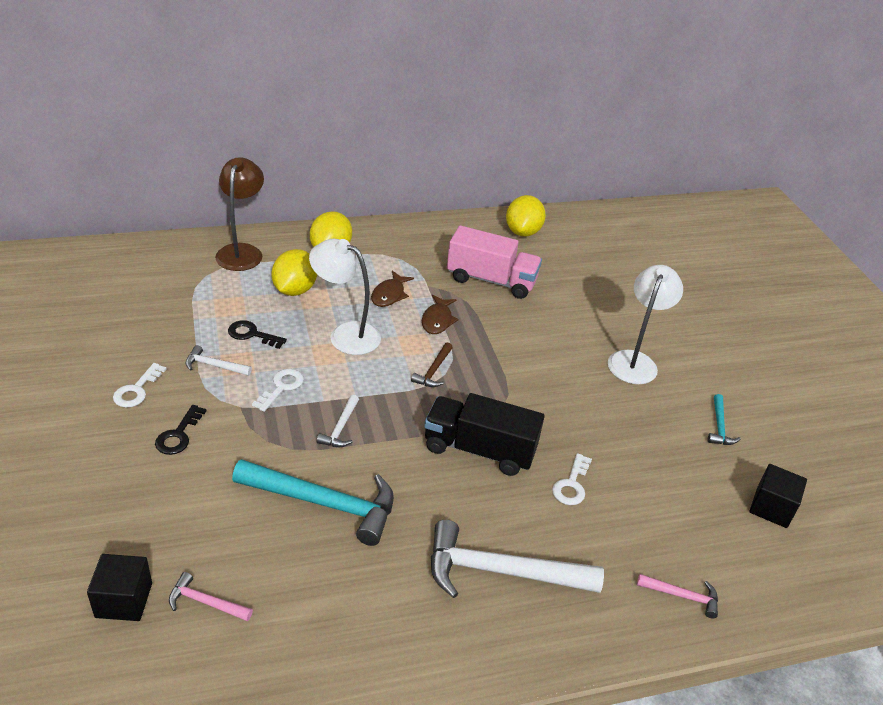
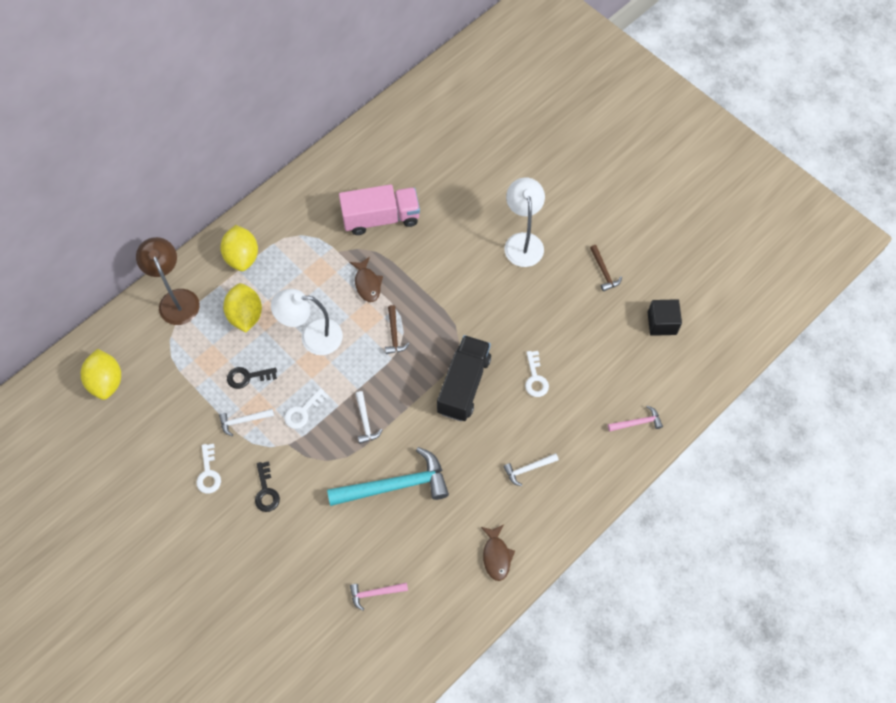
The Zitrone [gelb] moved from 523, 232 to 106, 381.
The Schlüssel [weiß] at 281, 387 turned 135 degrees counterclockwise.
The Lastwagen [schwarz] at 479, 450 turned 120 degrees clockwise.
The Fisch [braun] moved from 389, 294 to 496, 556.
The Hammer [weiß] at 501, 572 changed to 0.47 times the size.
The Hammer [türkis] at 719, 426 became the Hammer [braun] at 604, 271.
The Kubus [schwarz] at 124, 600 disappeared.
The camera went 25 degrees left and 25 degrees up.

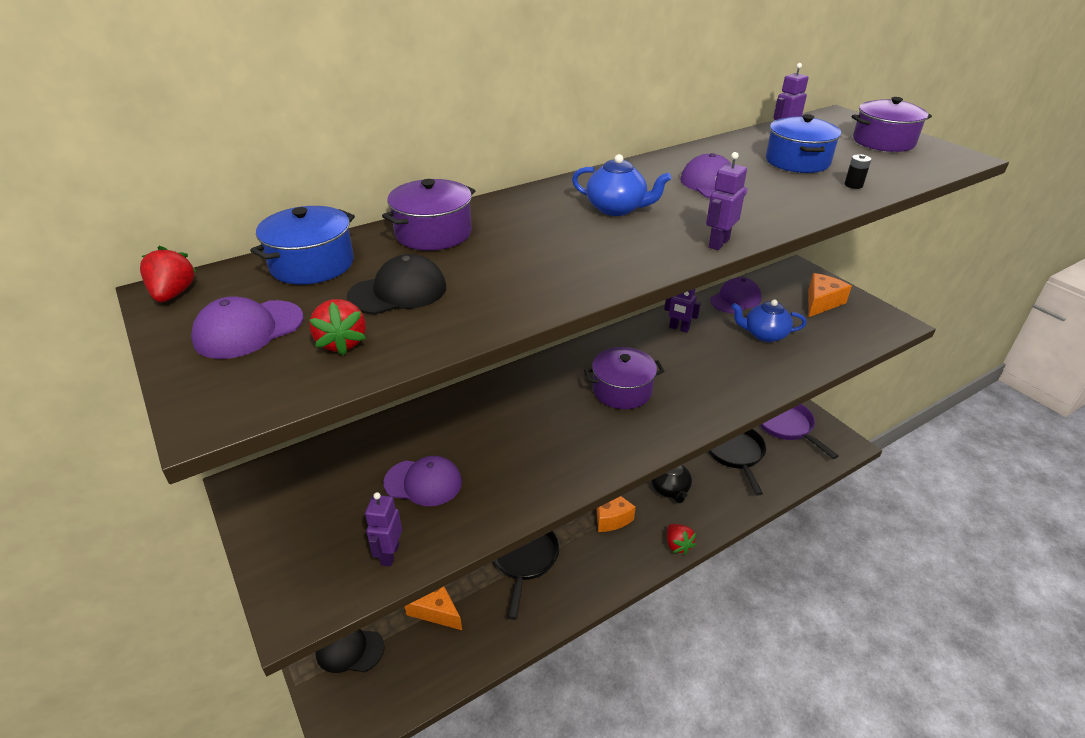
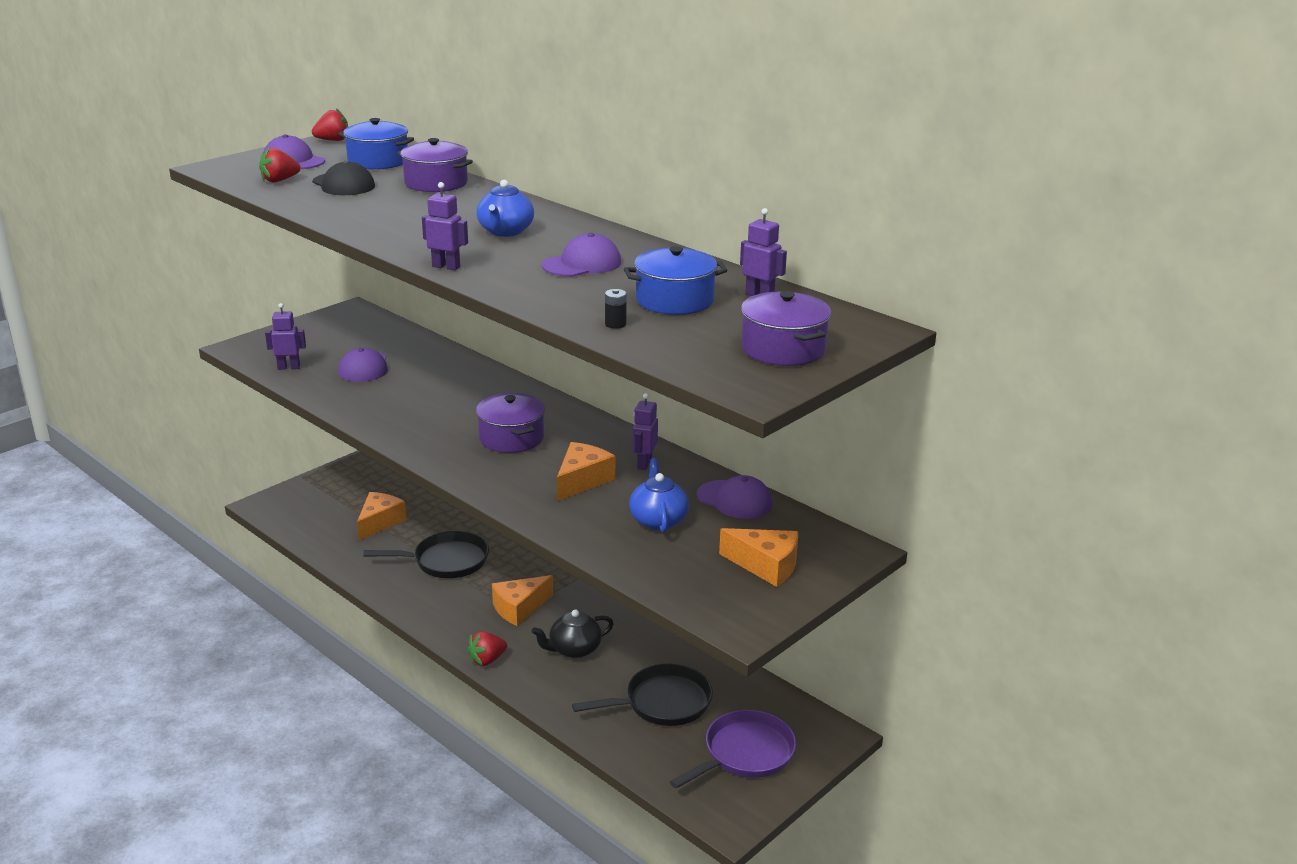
The Käse [orange] at 582, 480 appeared.
The Kappe [schwarz] at 349, 649 disappeared.
The camera went 75 degrees right and 10 degrees down.

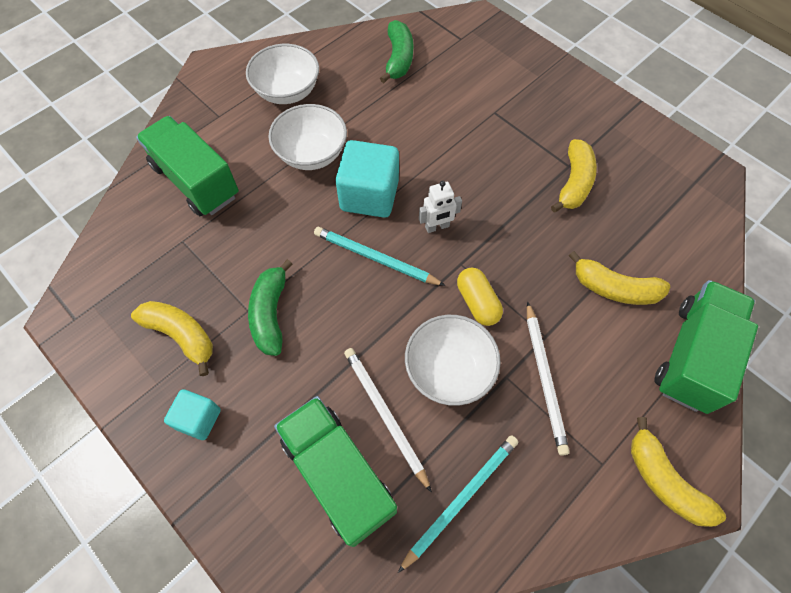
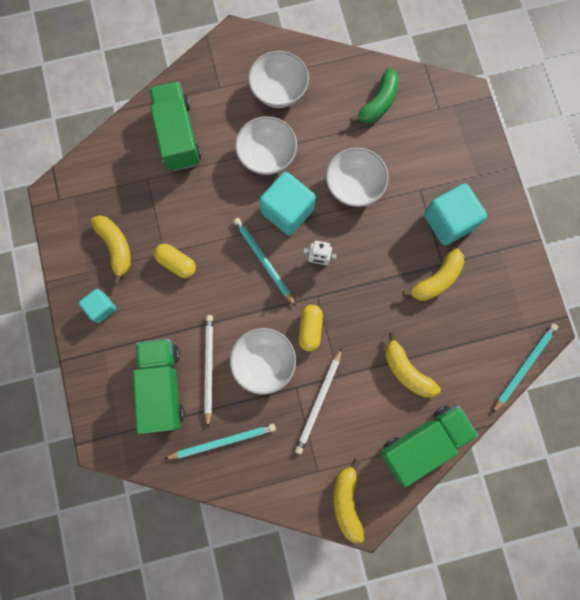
The Banane [grün] at 271, 313 was replaced by the Kapsel [gelb] at 177, 263.
The Schüssel [weiß] at 354, 186 appeared.
The Kubus [türkis] at 449, 221 appeared.
The Bleistift [türkis] at 524, 366 appeared.
The camera went 30 degrees right and 15 degrees up.

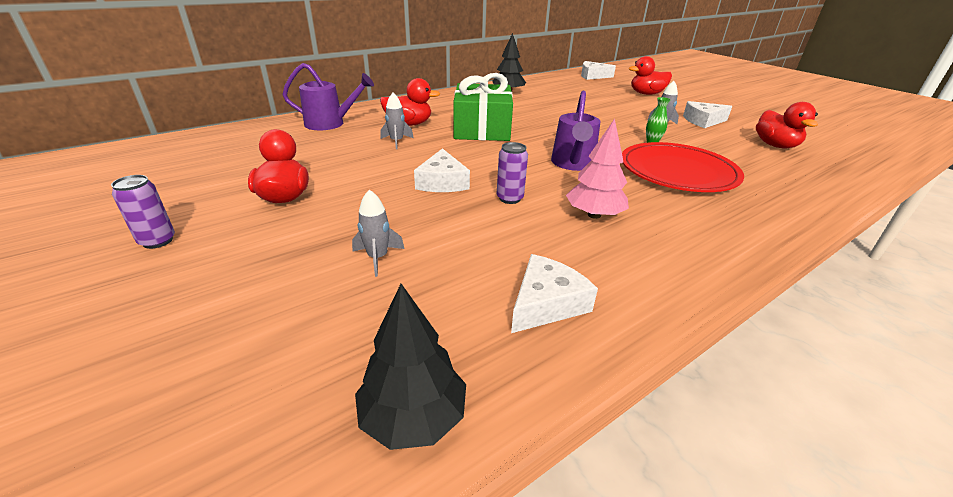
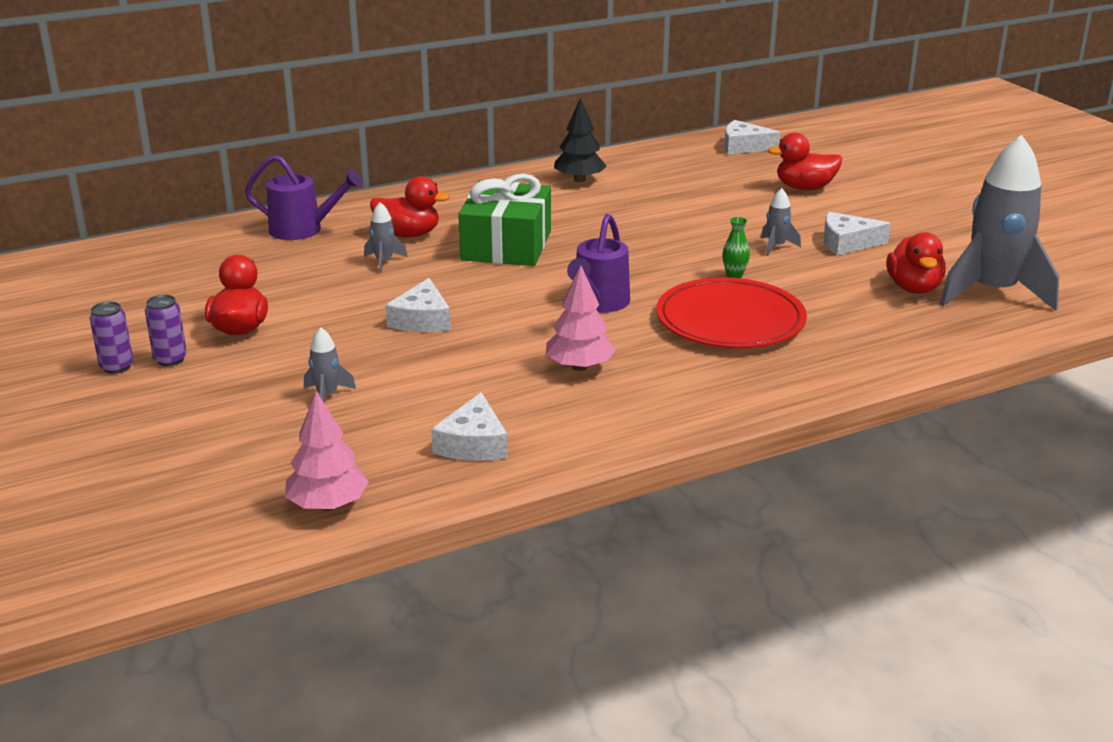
The Dose [lila] moved from 509, 198 to 170, 359.
The Baum [schwarz] at 413, 416 became the Baum [rosa] at 328, 505.
The Käse [weiß] at 546, 303 turned 135 degrees clockwise.
The Rakete [grau] at 992, 292 appeared.
The camera went 10 degrees right and 5 degrees down.

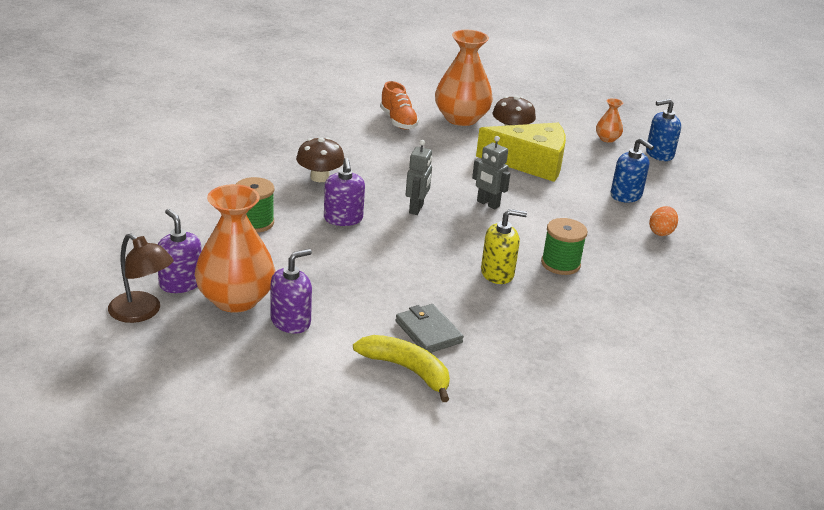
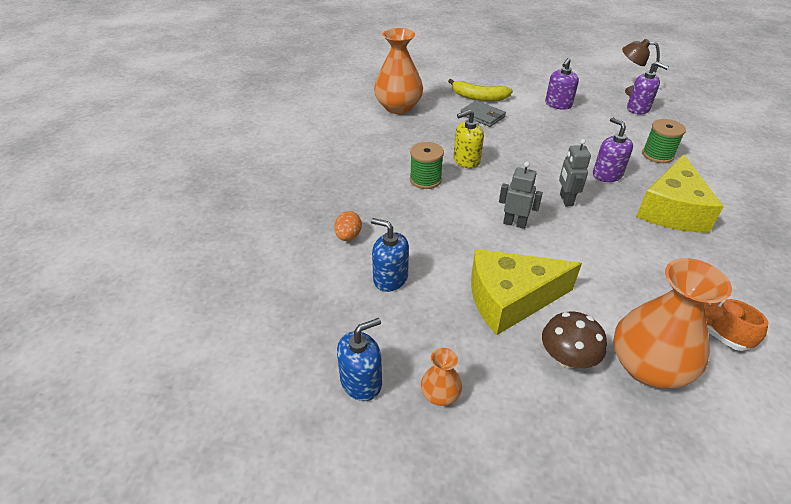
The Vase [orange] moved from 235, 299 to 398, 107.
The Pilz [braun] at 320, 177 was replaced by the Käse [gelb] at 672, 210.
The camera went 165 degrees right and 10 degrees up.

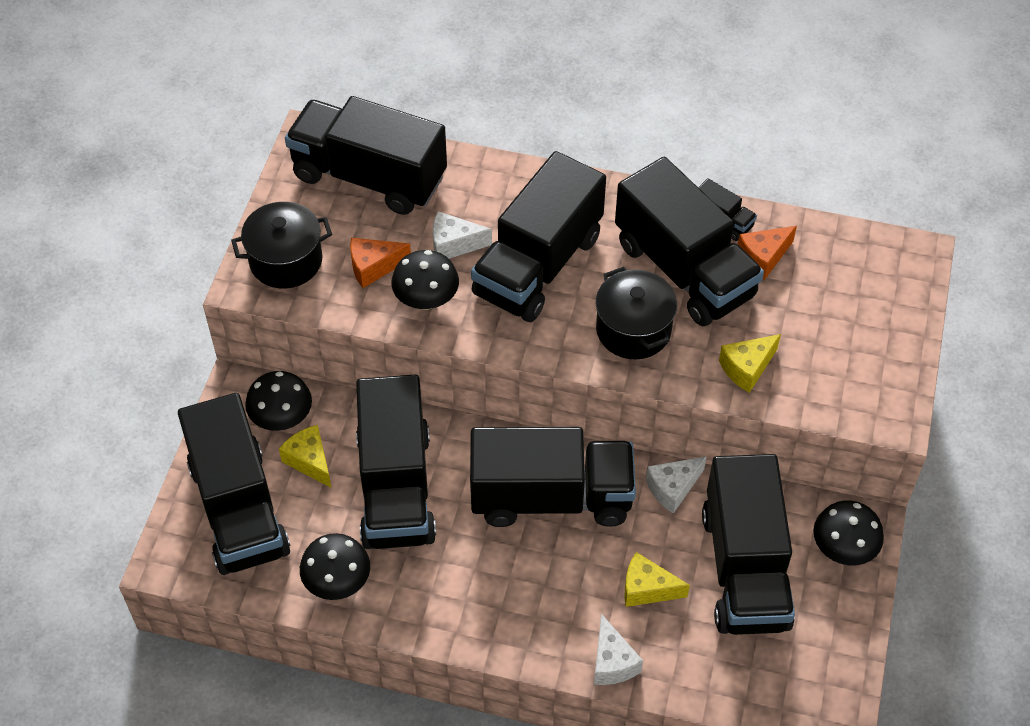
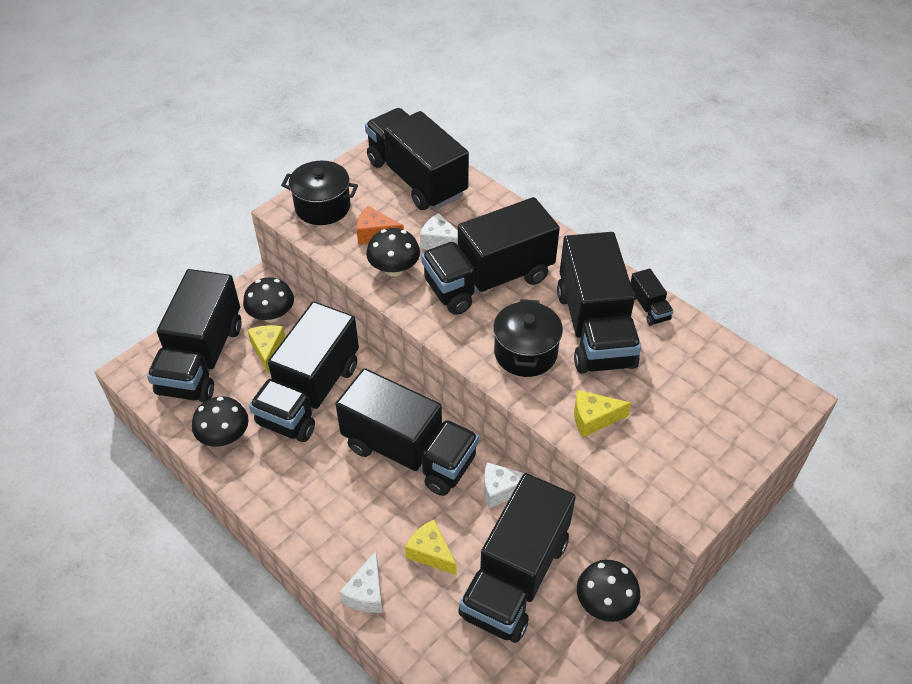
The Käse [orange] at 763, 258 disappeared.
The camera went 30 degrees right and 5 degrees down.

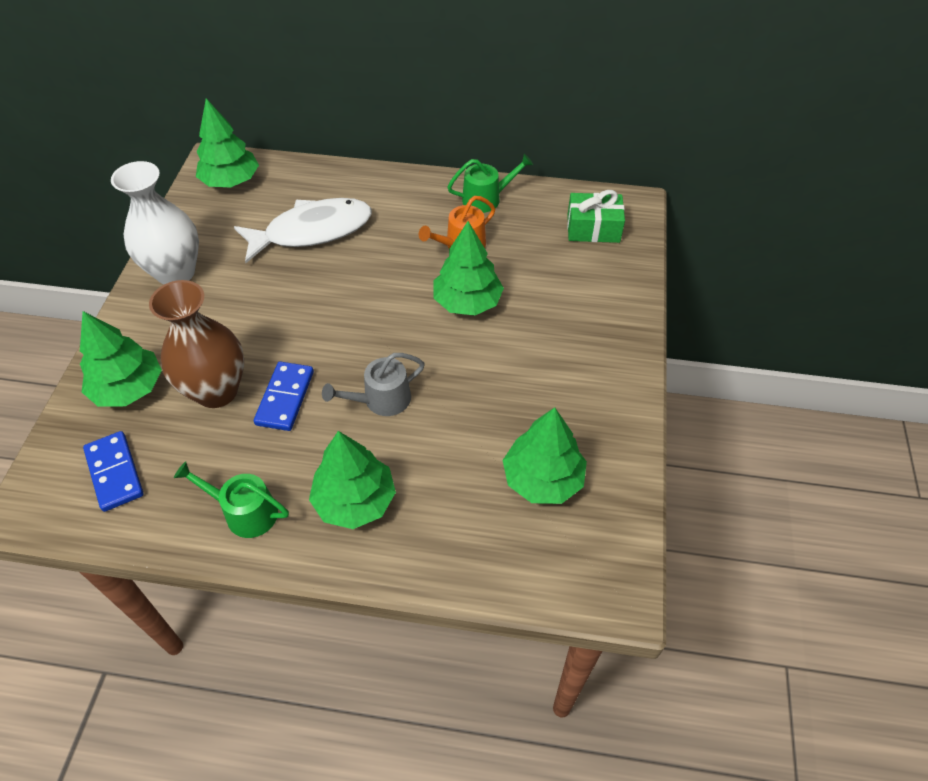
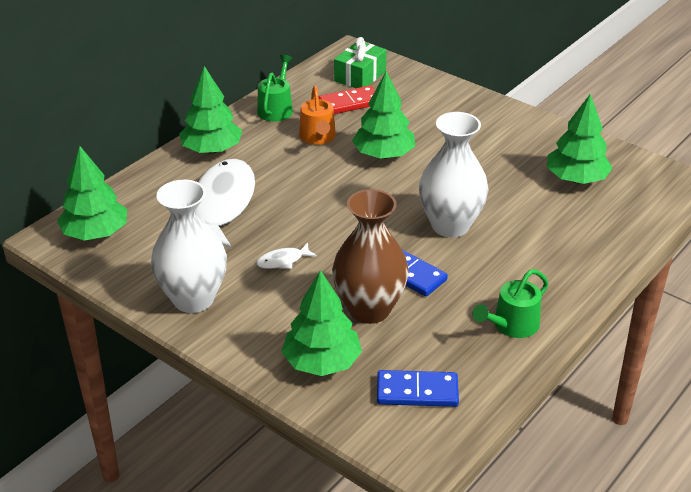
The Baum [grün] moved from 355, 500 to 211, 150.
The Fisch [weiß] at 283, 261 appeared.
The Dominostein [rot] at 350, 103 appeared.
The Gießkanne [grau] at 381, 400 was replaced by the Vase [weiß] at 450, 225.
The camera went 60 degrees left and 15 degrees down.

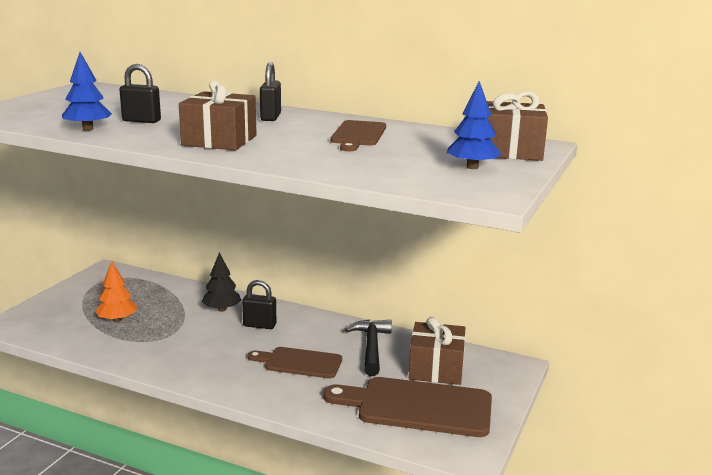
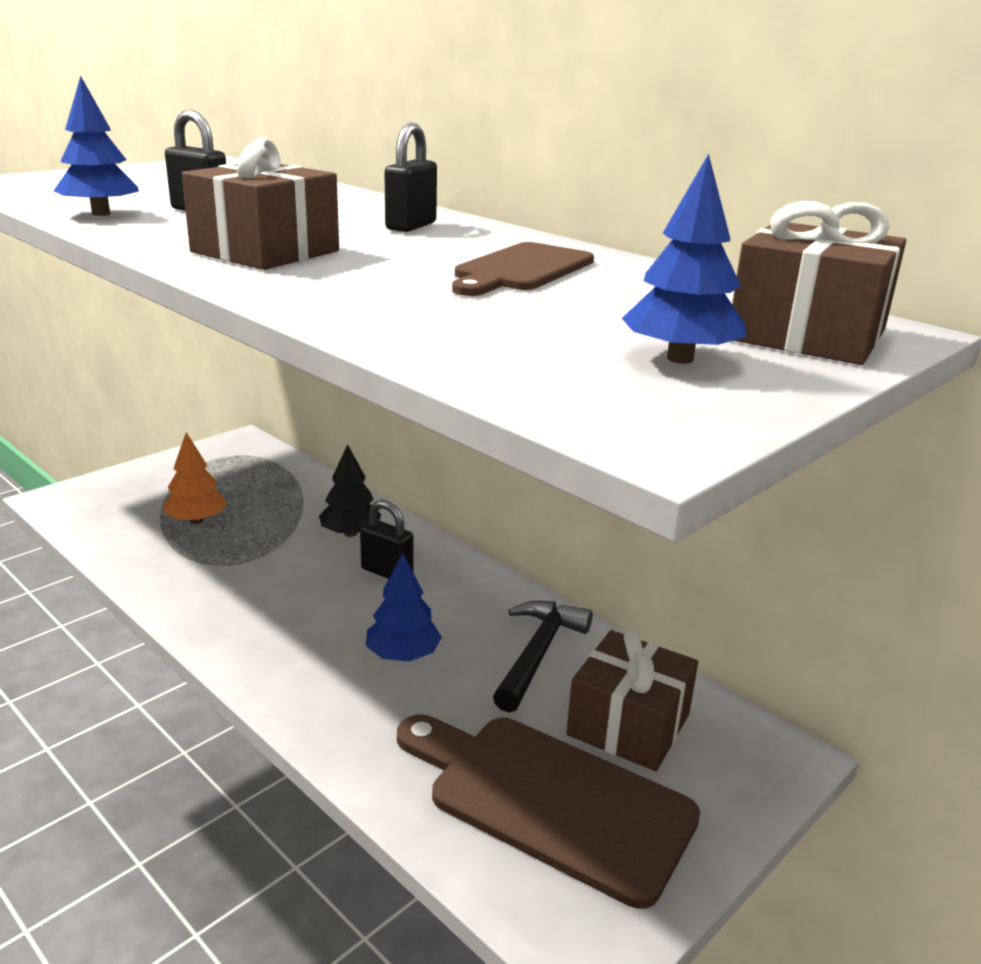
The Schneidebrett [braun] at 299, 363 was replaced by the Baum [blau] at 403, 655.
The camera went 20 degrees right and 5 degrees up.

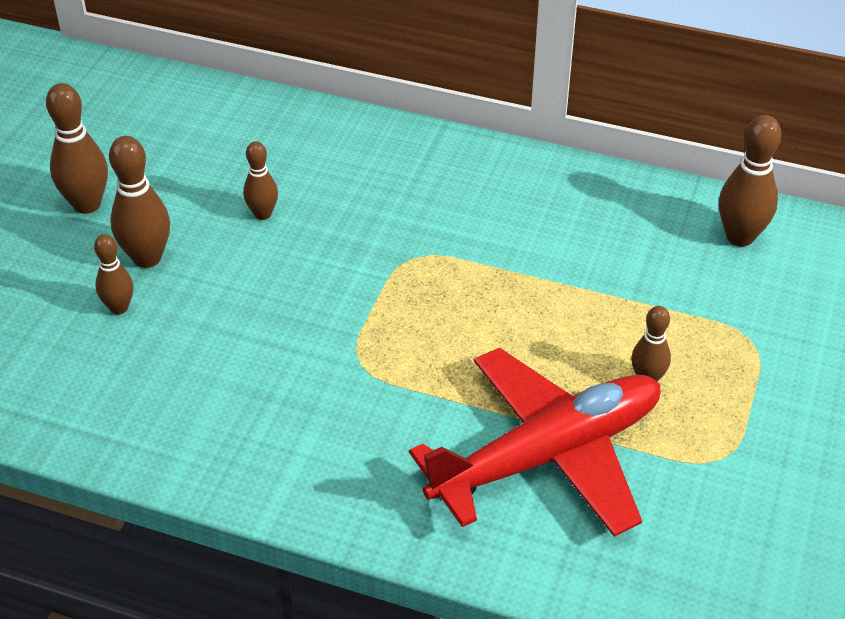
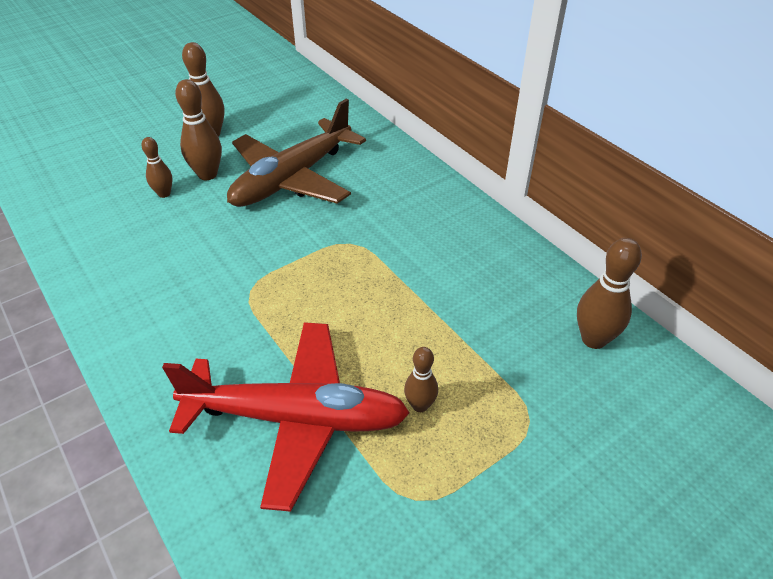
The Bowlingkegel [braun] at 263, 214 was replaced by the Flugzeug [braun] at 292, 178.
The camera went 35 degrees right and 0 degrees up.

